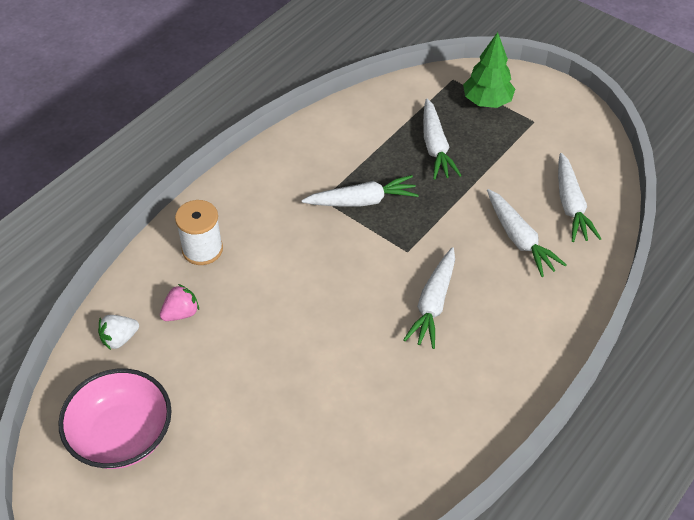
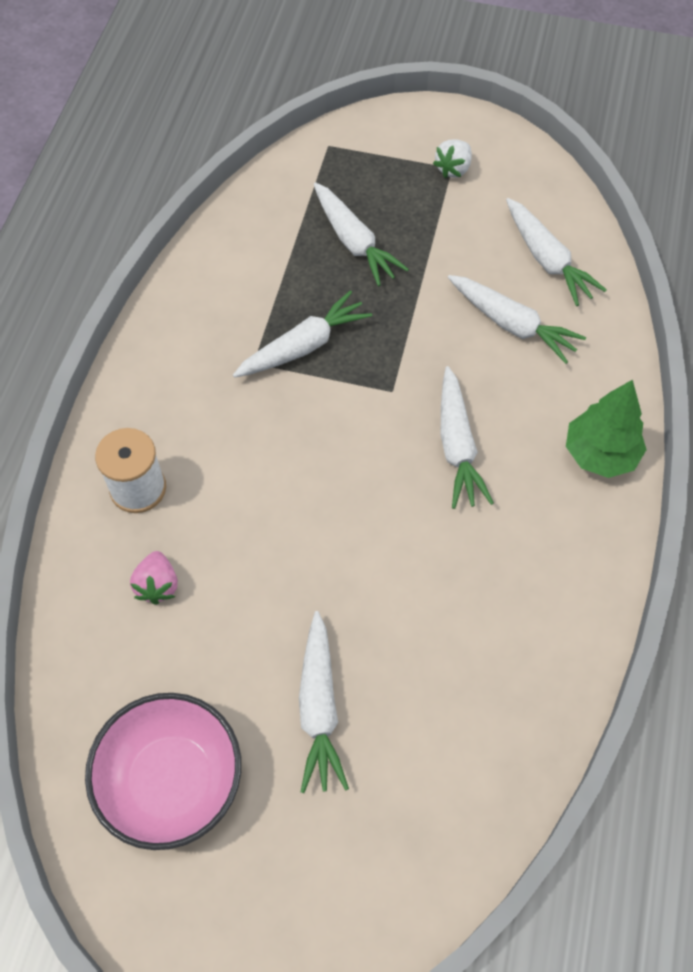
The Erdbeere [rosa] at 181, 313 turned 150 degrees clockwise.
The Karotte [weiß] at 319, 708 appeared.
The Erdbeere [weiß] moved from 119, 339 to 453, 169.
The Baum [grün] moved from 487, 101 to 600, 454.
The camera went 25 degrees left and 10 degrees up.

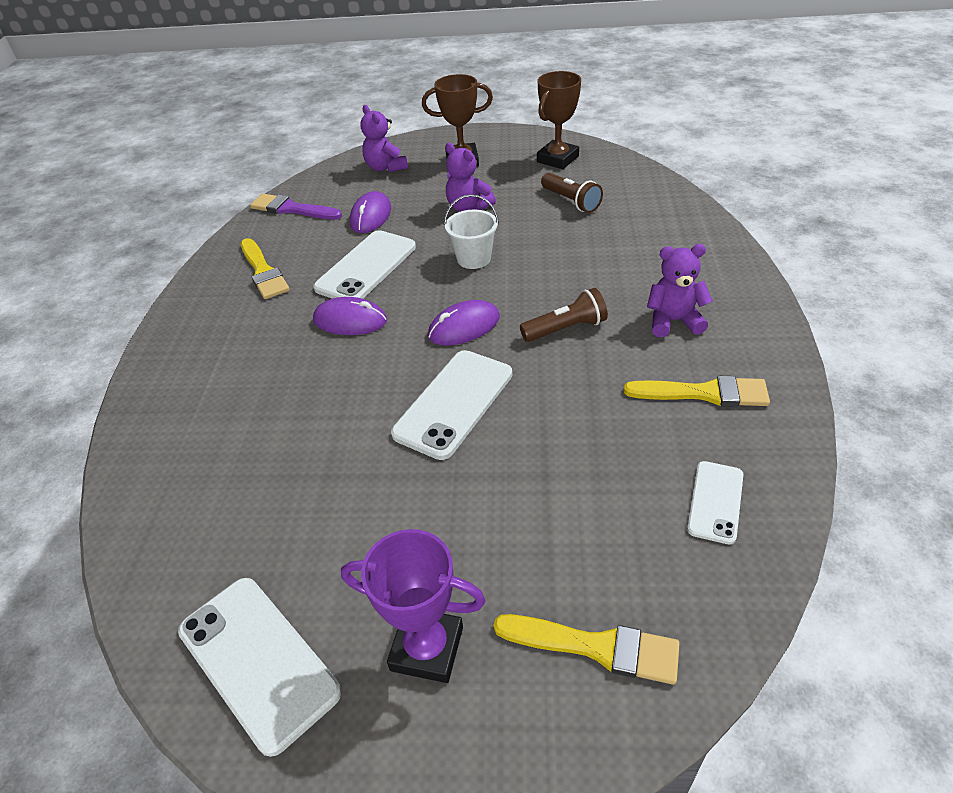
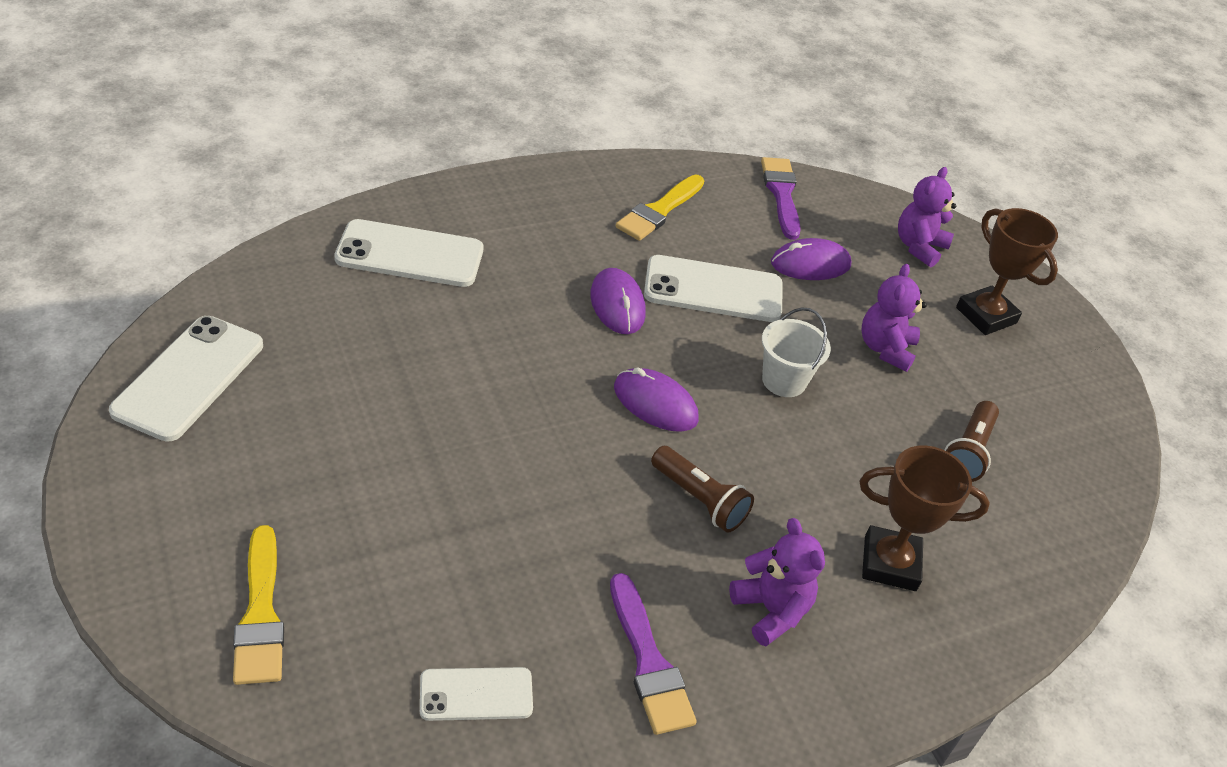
The Handy [weiß] moved from 454, 403 to 410, 255.
The Pinsel [gelb] at 704, 393 became the Pinsel [lila] at 648, 662.
The Pokal [braun] moved from 557, 159 to 890, 563.
The Pokal [lila] at 427, 648 disappeared.
The camera went 55 degrees right and 0 degrees up.

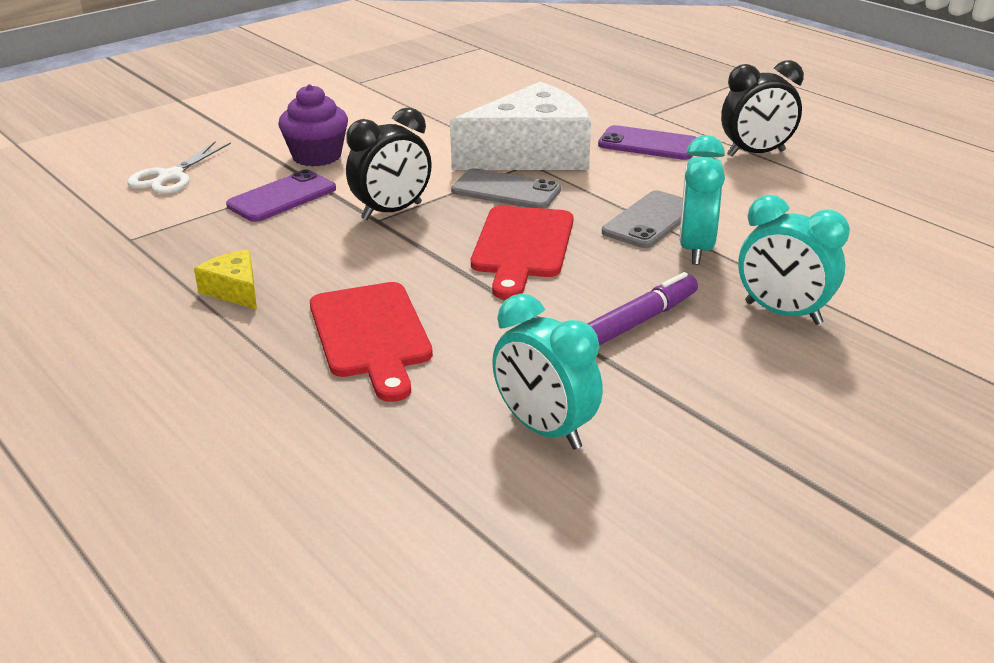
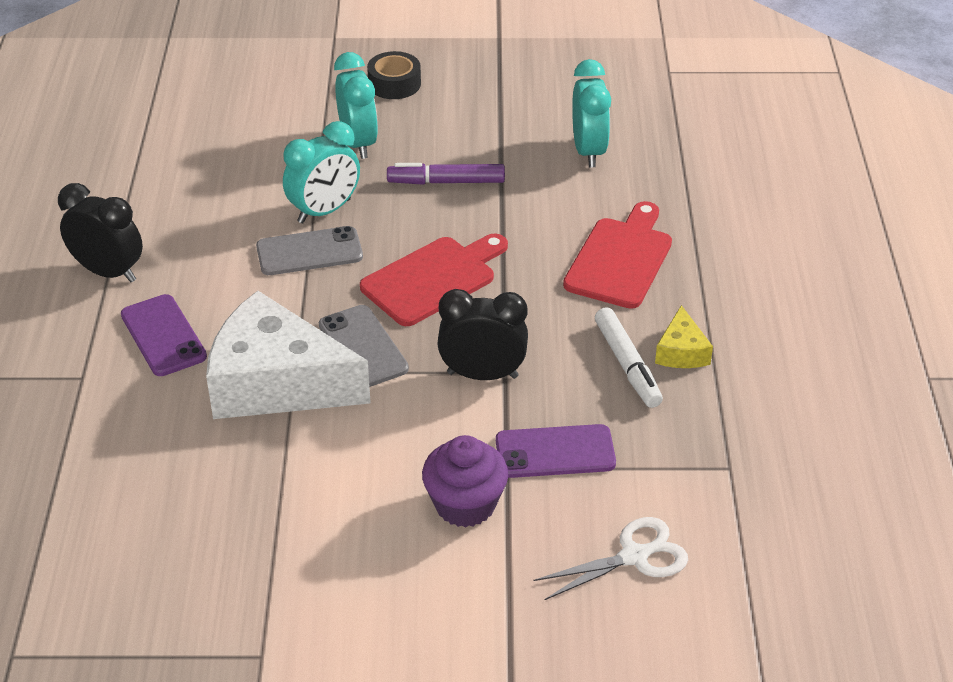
The Klebeband [schwarz] at 394, 84 appeared.
The Filzstift [weiß] at 627, 365 appeared.
The camera went 140 degrees left and 10 degrees up.

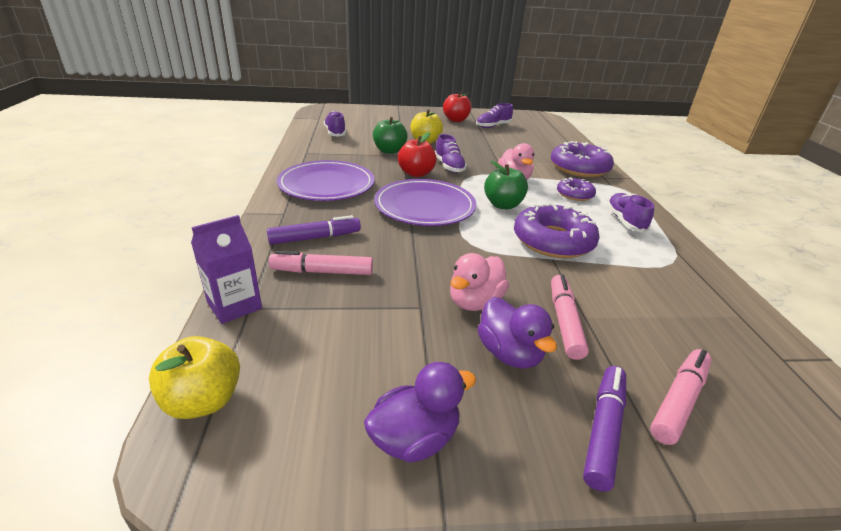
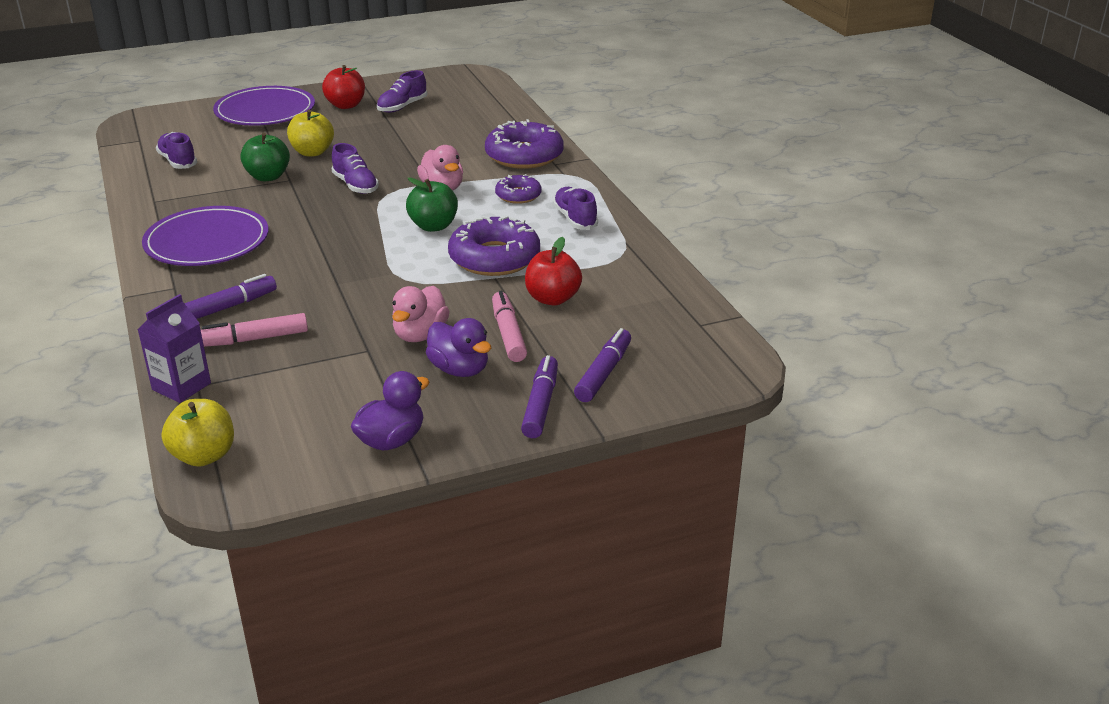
The Teller [lila] moved from 424, 206 to 265, 111.
The Apfel [rot] moved from 416, 173 to 552, 299.
The Filzstift [rosa] at 679, 401 became the Filzstift [lila] at 603, 373.
The camera went 15 degrees left and 0 degrees up.

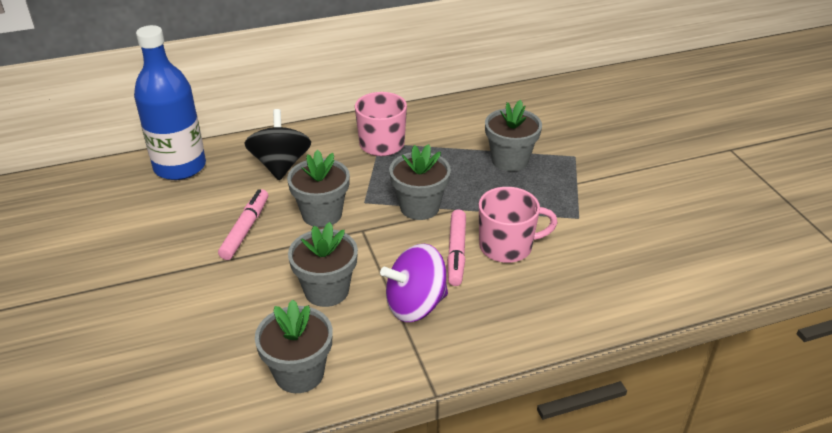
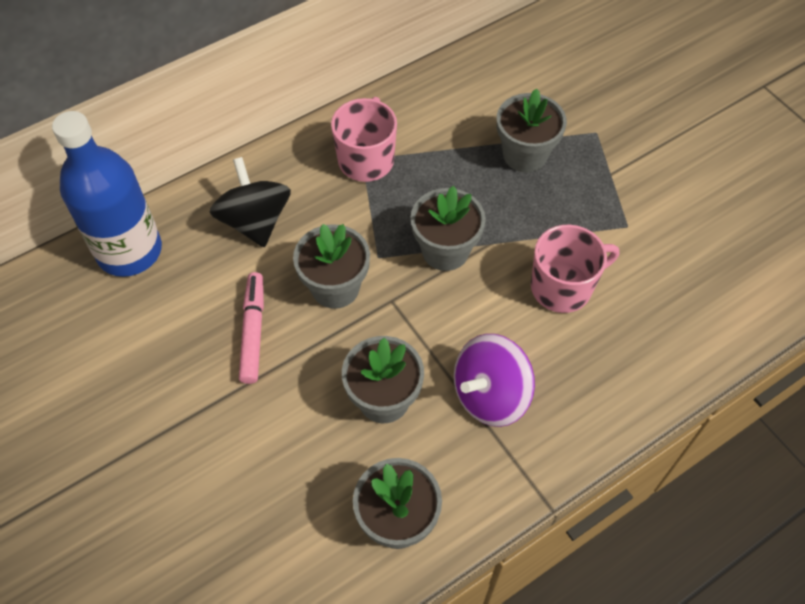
The Filzstift [rosa] at 456, 252 disappeared.
The camera went 15 degrees left and 20 degrees up.

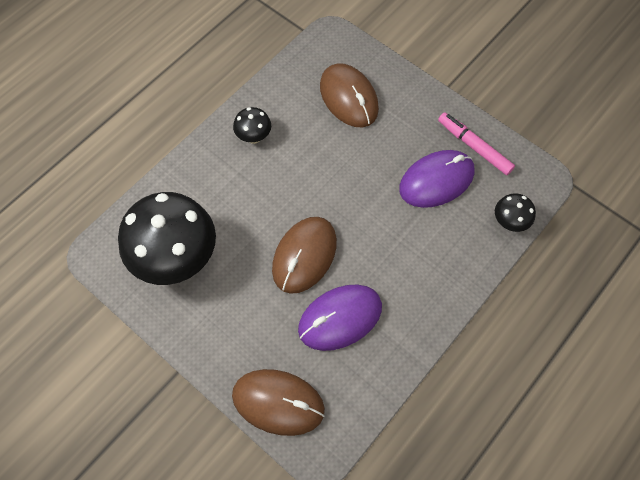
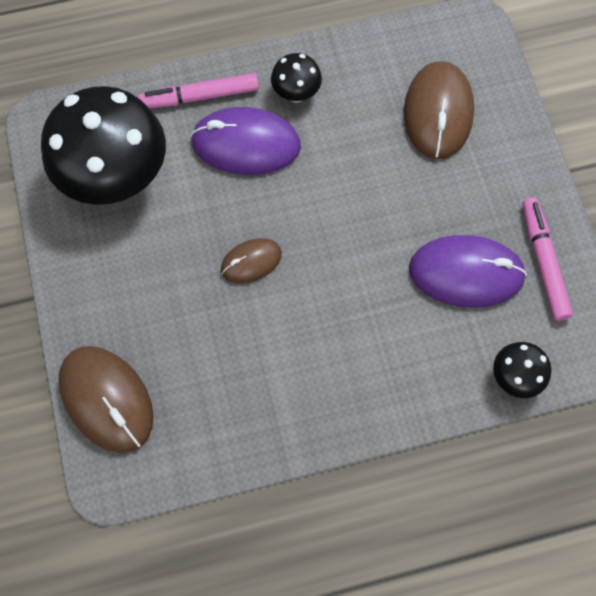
The Filzstift [rosa] at 200, 97 appeared.
The Computermaus [lila] moved from 340, 318 to 246, 144.
The Computermaus [braun] at 304, 256 changed to 0.56 times the size.
The camera went 35 degrees right and 5 degrees up.

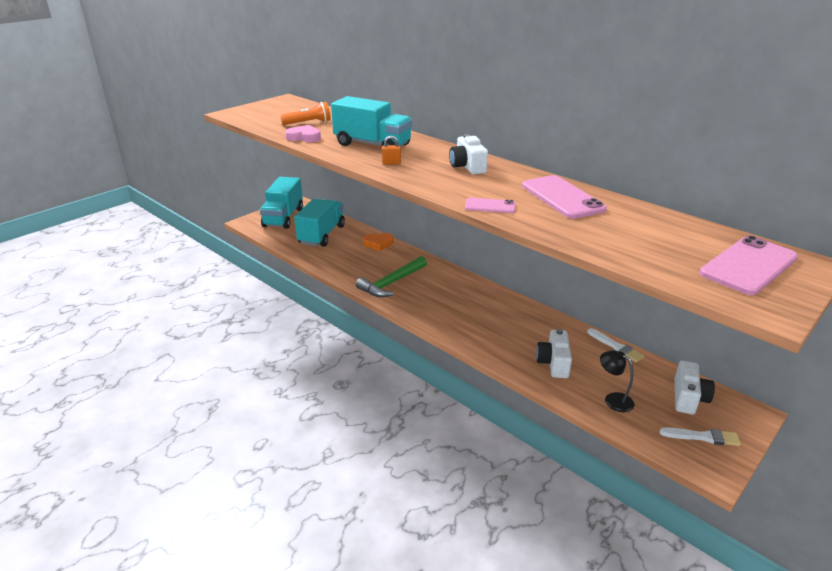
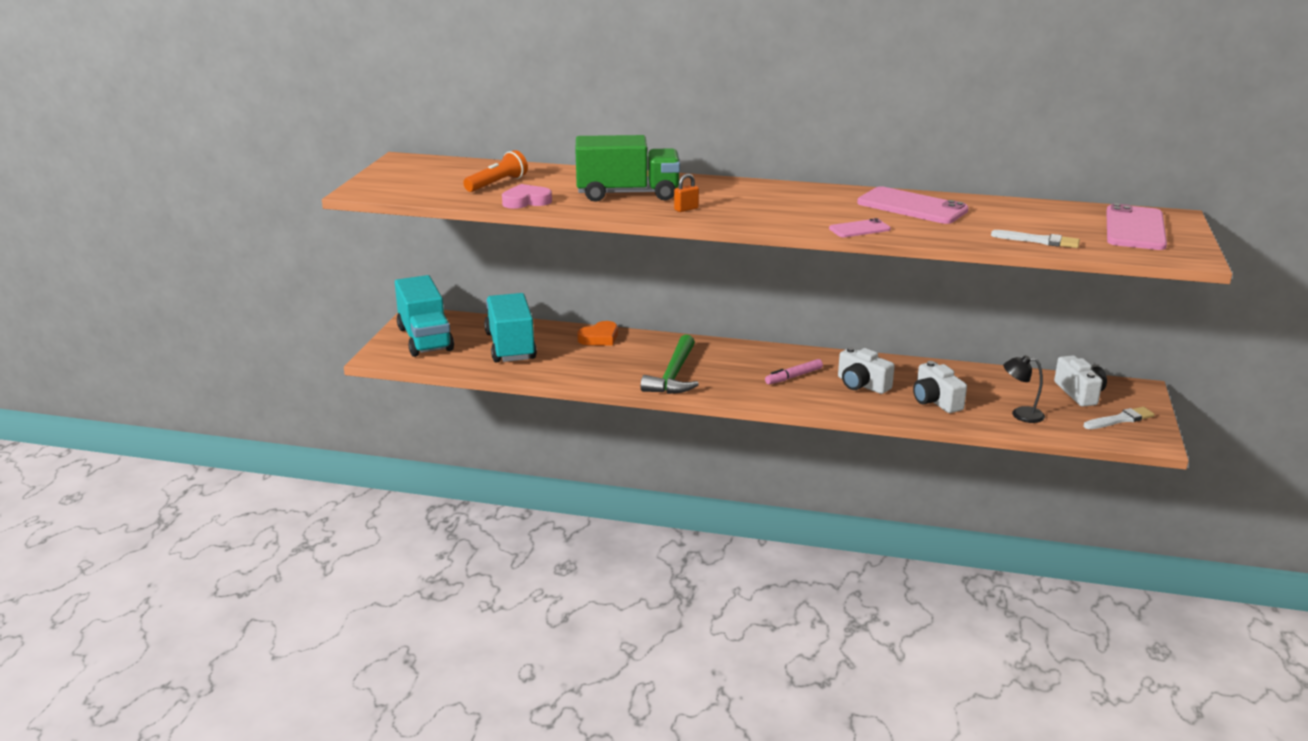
The Lastwagen [türkis] at 372, 145 became the Lastwagen [grün] at 627, 194.
The Filzstift [rosa] at 794, 377 appeared.
The Kamera [weiß] moved from 467, 166 to 862, 385.
The Pinsel [weiß] moved from 616, 347 to 1039, 241.
The camera went 30 degrees left and 5 degrees down.

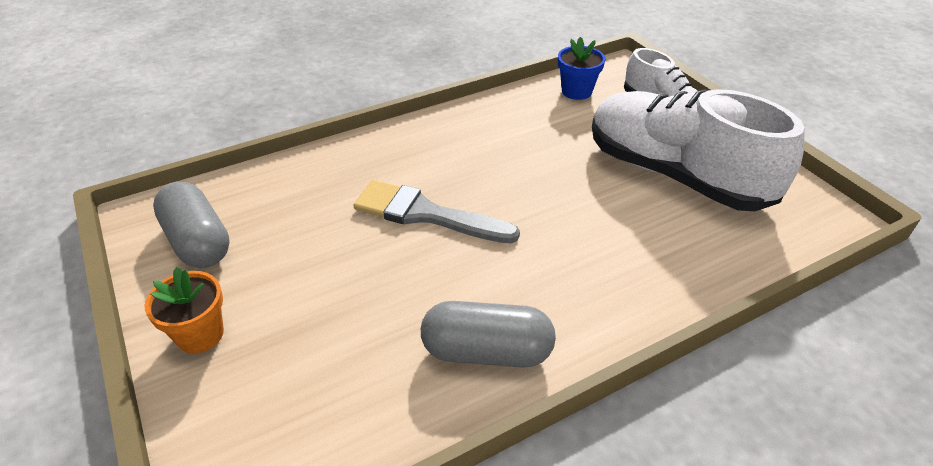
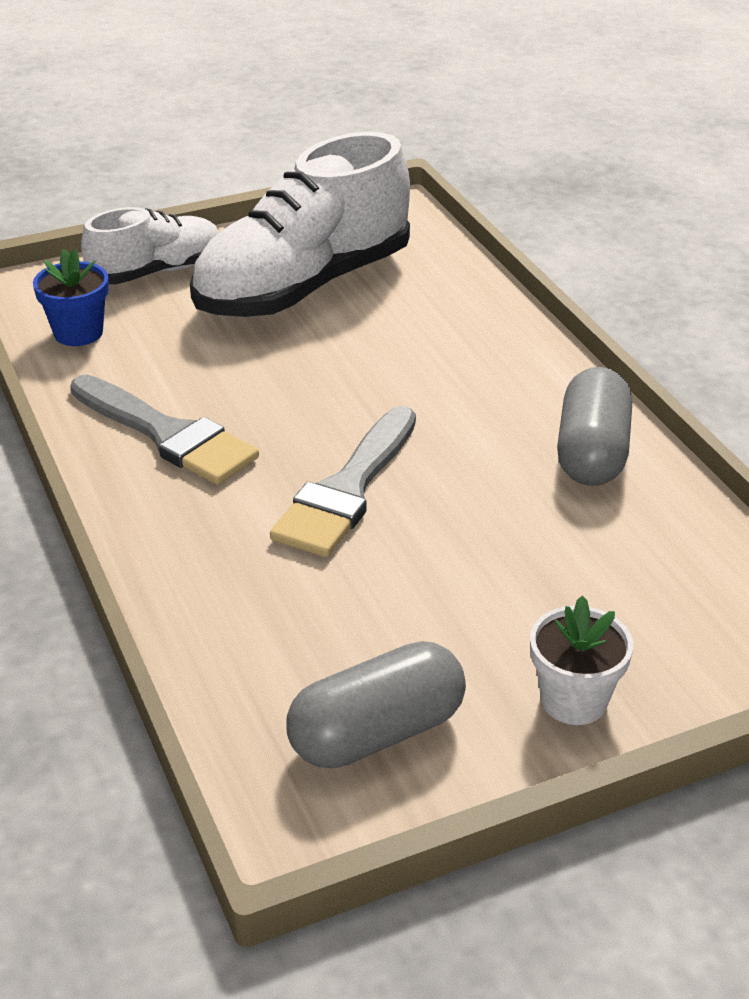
The Pinsel [grau] at 168, 435 appeared.
The Blumentopf [orange] at 200, 334 became the Blumentopf [weiß] at 574, 700.
The camera went 85 degrees left and 5 degrees down.

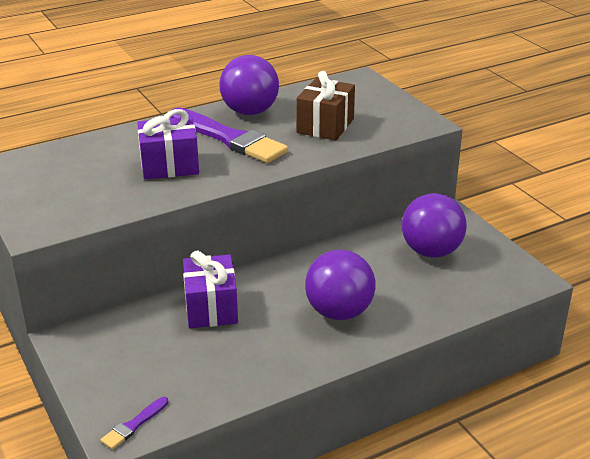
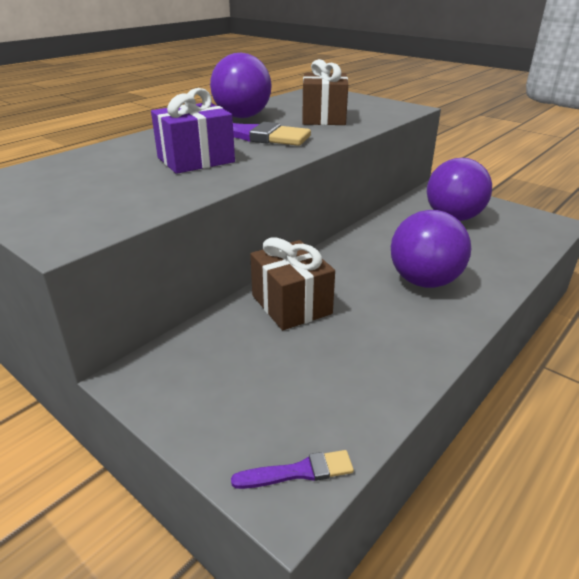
The Pinsel [lila] at 134, 425 turned 120 degrees counterclockwise.
The Geschenk [lila] at 211, 308 became the Geschenk [braun] at 291, 304.
The camera went 20 degrees left and 0 degrees up.

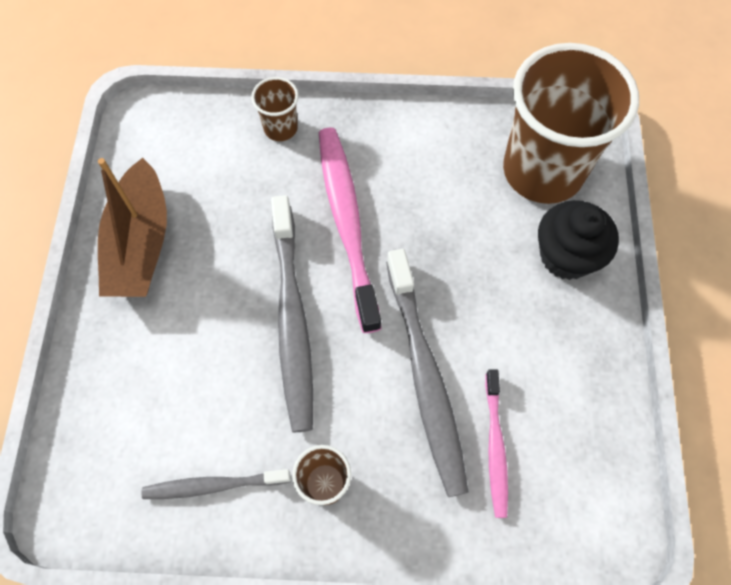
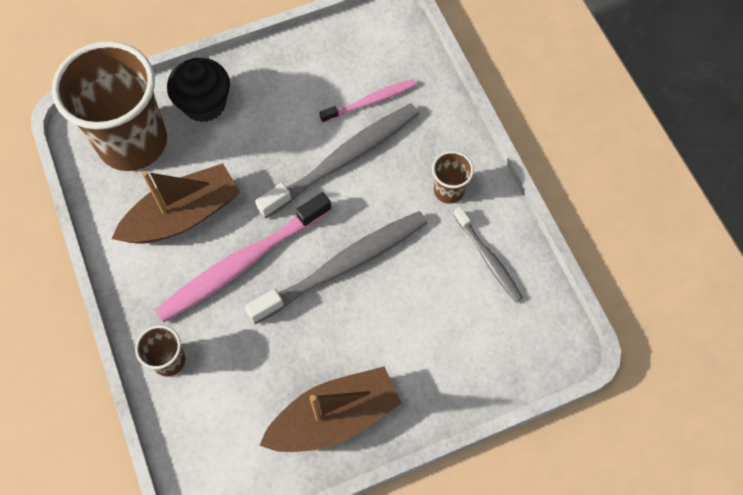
The Boot [braun] at 183, 215 appeared.
The camera went 115 degrees left and 0 degrees up.

